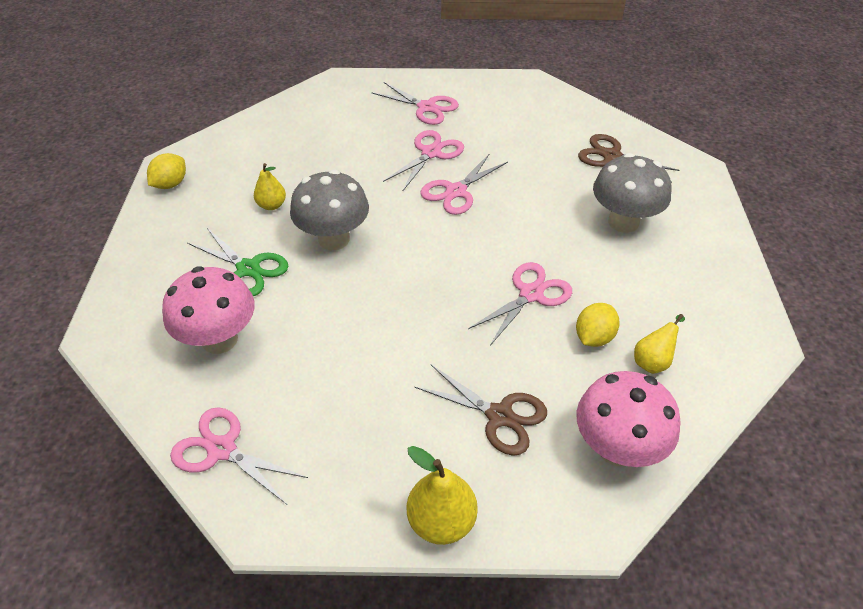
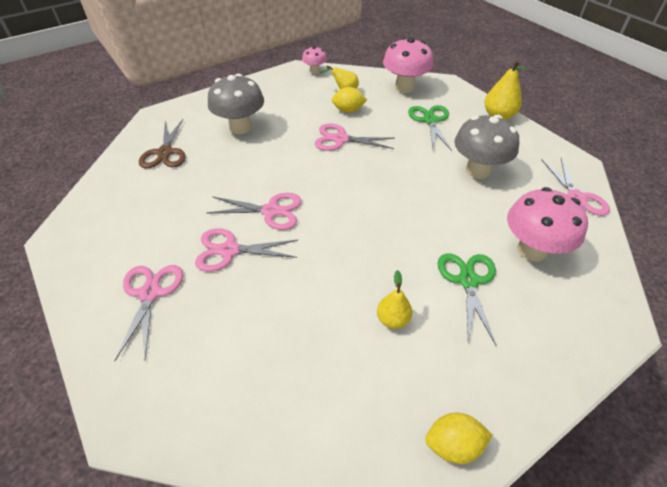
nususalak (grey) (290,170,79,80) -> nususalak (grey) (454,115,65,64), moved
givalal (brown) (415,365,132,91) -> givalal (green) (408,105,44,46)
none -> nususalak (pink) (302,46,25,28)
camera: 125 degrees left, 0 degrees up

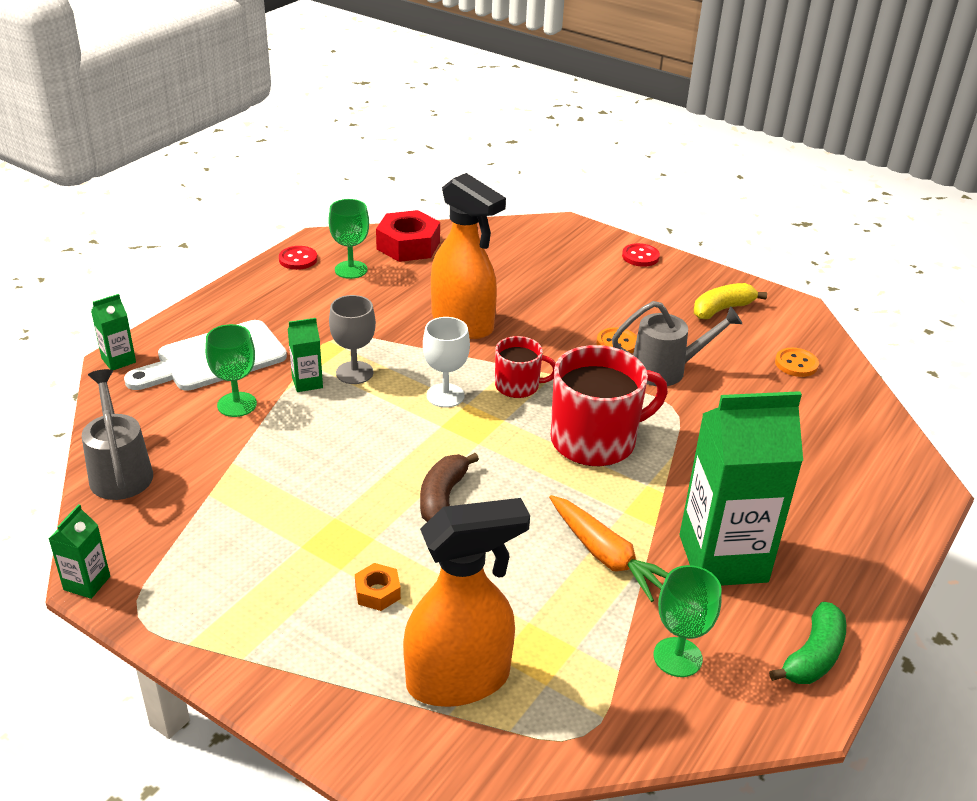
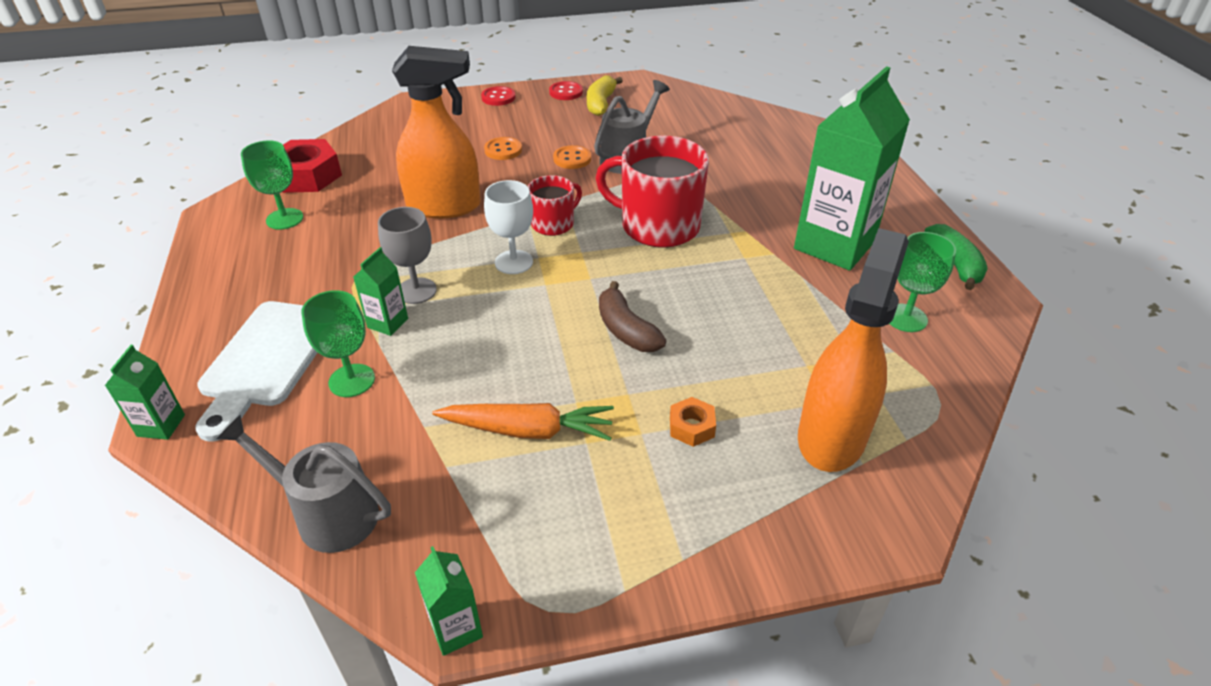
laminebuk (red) (279,246,38,24) -> laminebuk (red) (549,81,34,19), moved
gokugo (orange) (549,495,119,107) -> gokugo (orange) (432,403,182,38), moved
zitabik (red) (551,345,117,121) -> zitabik (red) (596,136,113,112), 90 degrees counterclockwise
laminebuk (orange) (775,348,44,29) -> laminebuk (orange) (484,137,38,23), moved
camera: 45 degrees left, 5 degrees up

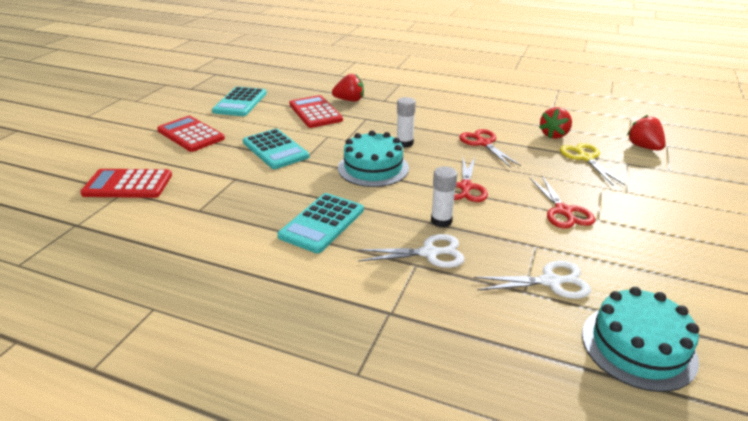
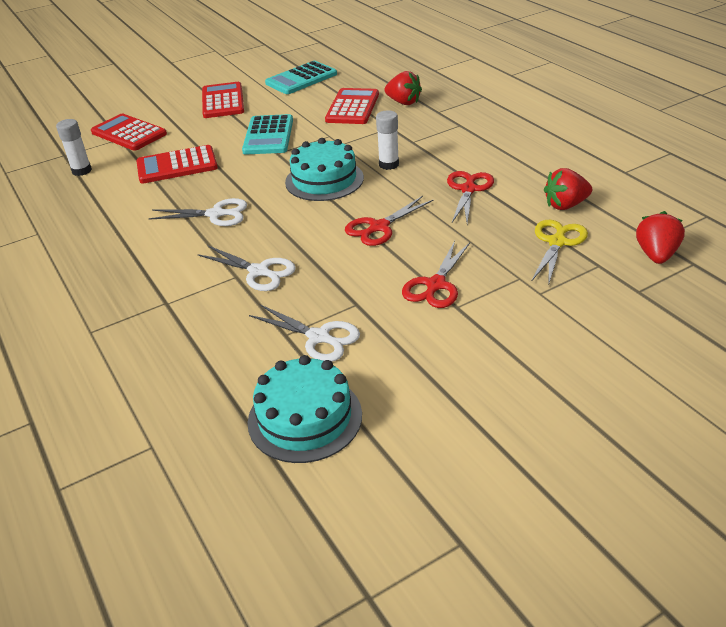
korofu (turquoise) (277,193,87,60) -> givalal (white) (148,198,99,28)
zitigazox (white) (431,166,26,61) -> zitigazox (white) (56,119,36,57), moved
none -> korofu (red) (136,145,82,38)
camera: 40 degrees right, 5 degrees up

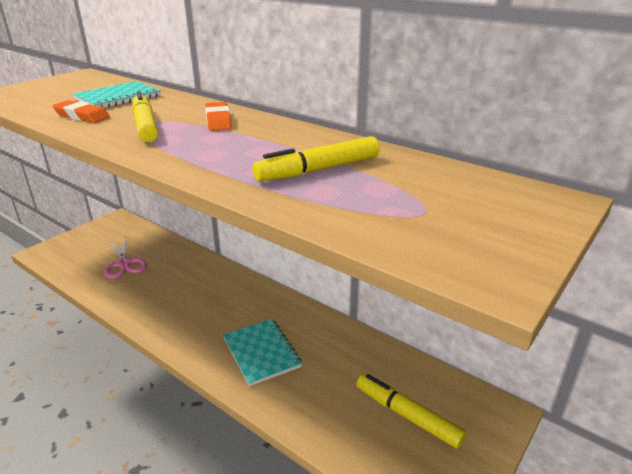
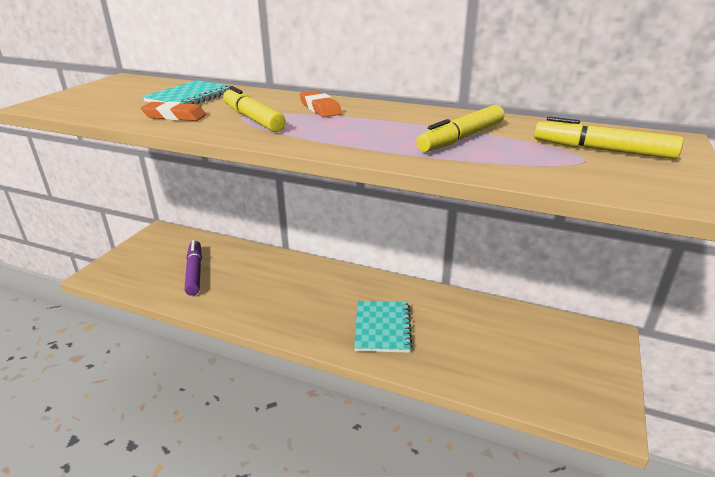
givalal (pink) (104,237,43,42) -> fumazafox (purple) (184,240,18,56)
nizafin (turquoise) (223,319,79,67) -> nizafin (turquoise) (354,301,58,52), 45 degrees clockwise
fumazafox (yellow) (356,374,110,75) -> fumazafox (yellow) (534,117,149,42), moved
camera: 15 degrees left, 0 degrees up

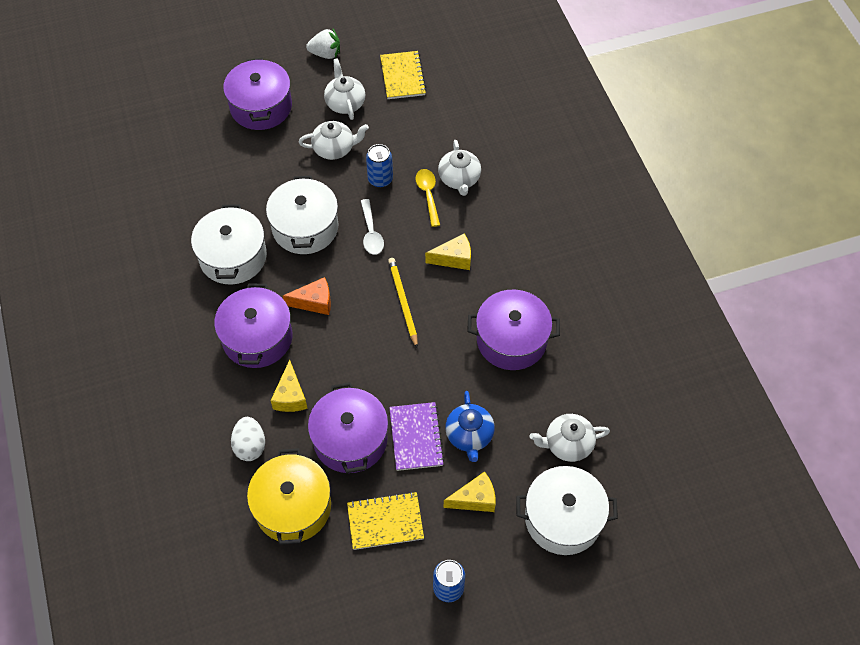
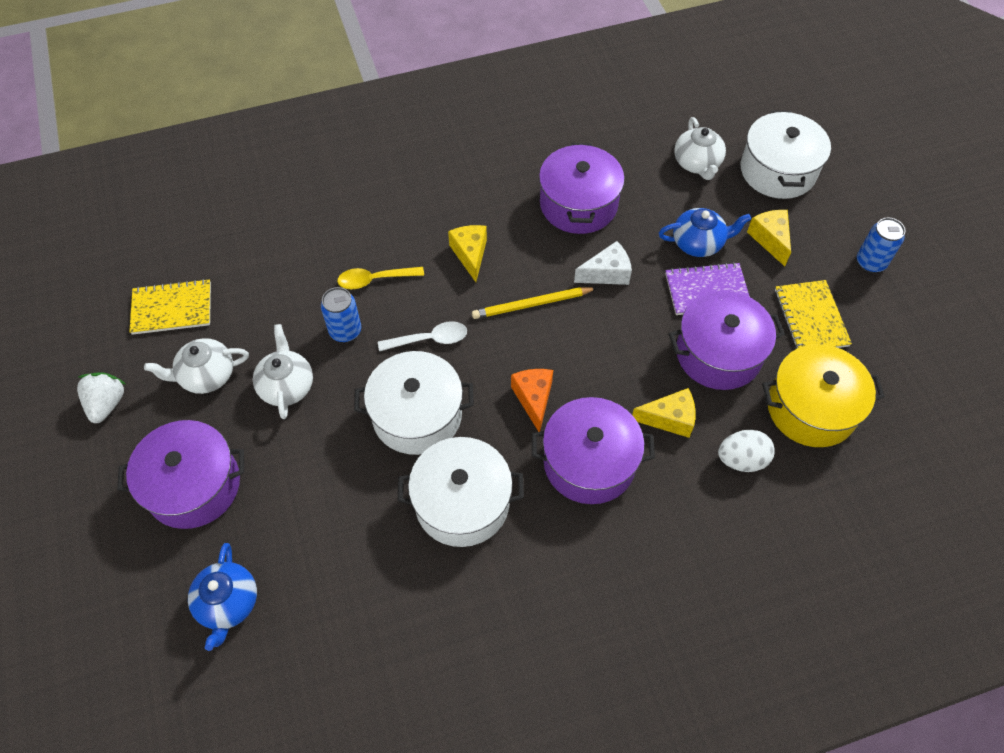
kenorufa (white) (438,140,43,56) -> none
none -> kenorufa (blue) (188,543,69,108)
none -> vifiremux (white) (574,241,58,44)
camera: 90 degrees left, 0 degrees up

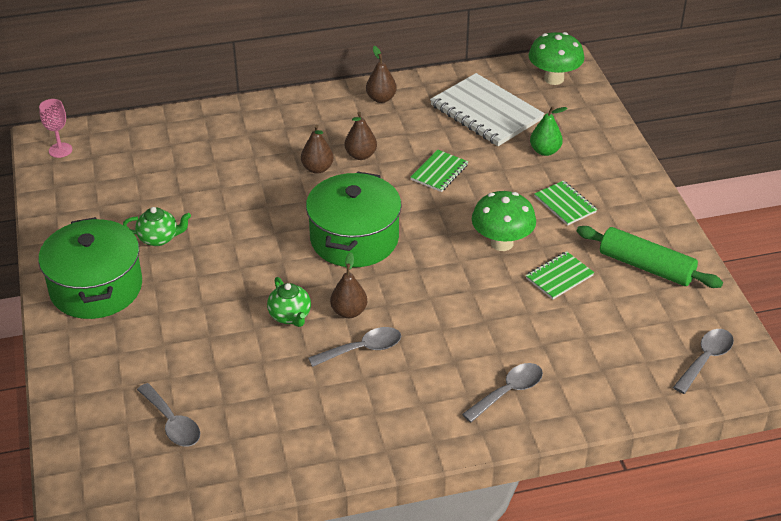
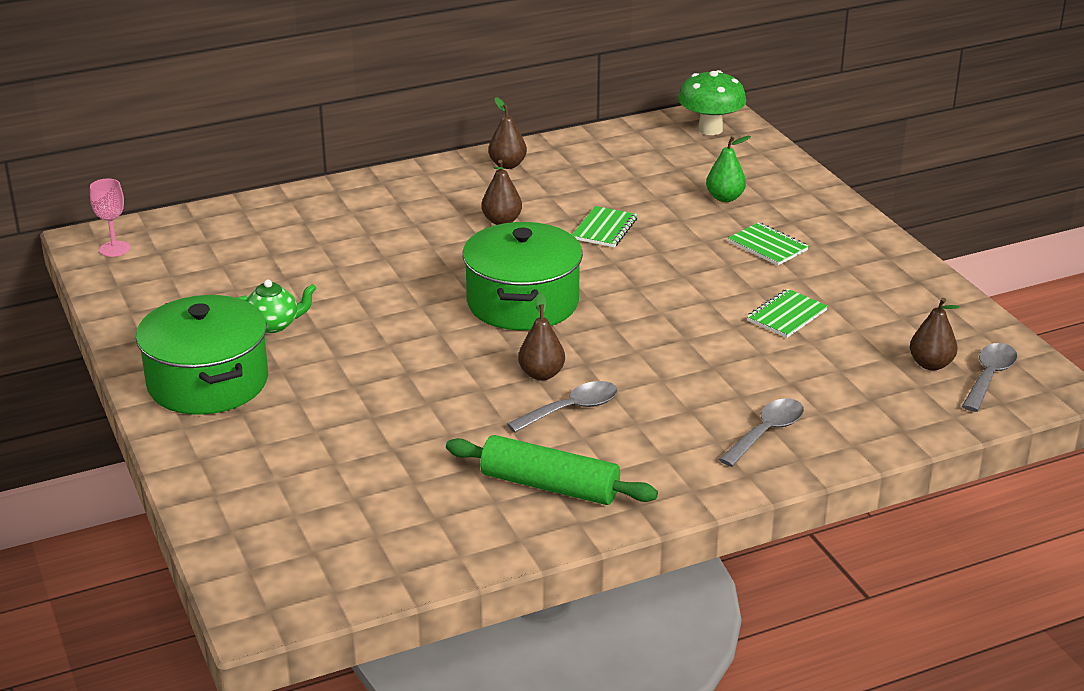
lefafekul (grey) (137,383,63,64) -> none
kenorufa (green) (267,277,44,50) -> none
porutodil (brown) (301,125,33,49) -> porutodil (brown) (910,298,49,72), moved
nizafin (white) (430,73,115,73) -> none
nususalak (green) (472,191,64,60) -> none
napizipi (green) (577,226,146,62) -> napizipi (green) (446,435,212,70), moved
camera: 10 degrees left, 10 degrees down

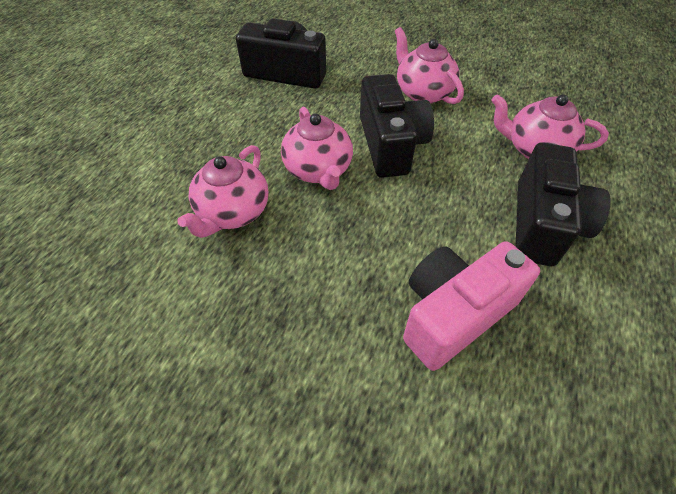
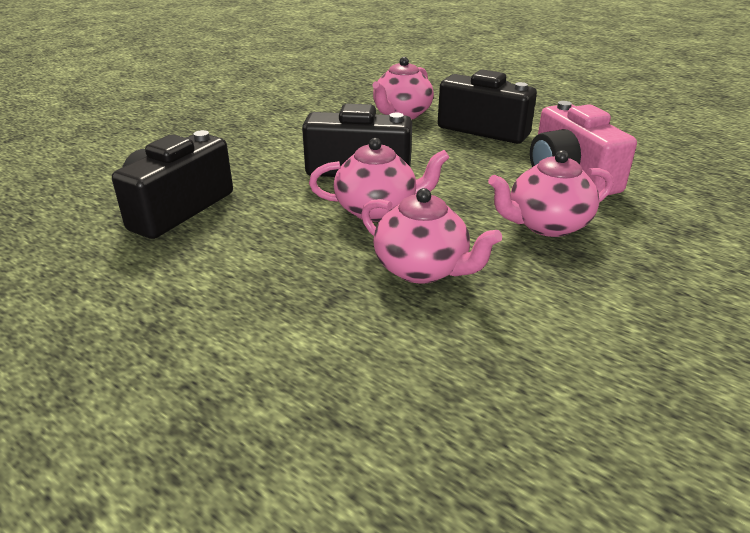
kenorufa (pink) (395,27,69,77) -> kenorufa (pink) (488,150,125,87), moved
camera: 75 degrees left, 20 degrees down

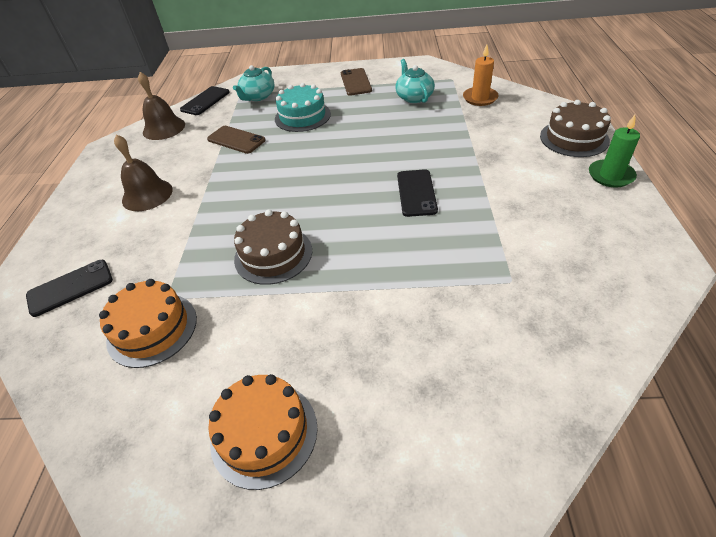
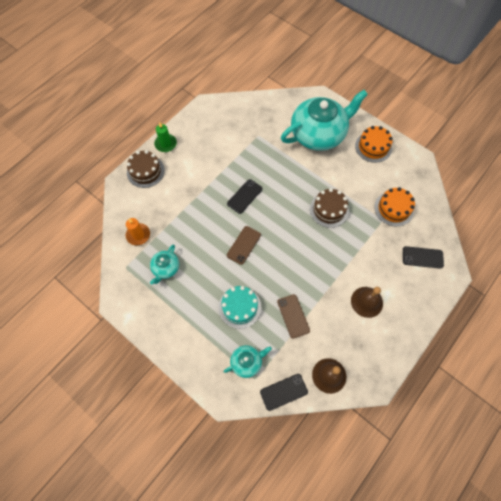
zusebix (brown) (341,68,31,28) -> zusebix (brown) (227,226,34,39), moved
none -> kenorufa (turquoise) (281,90,87,61)
camera: 145 degrees left, 20 degrees up

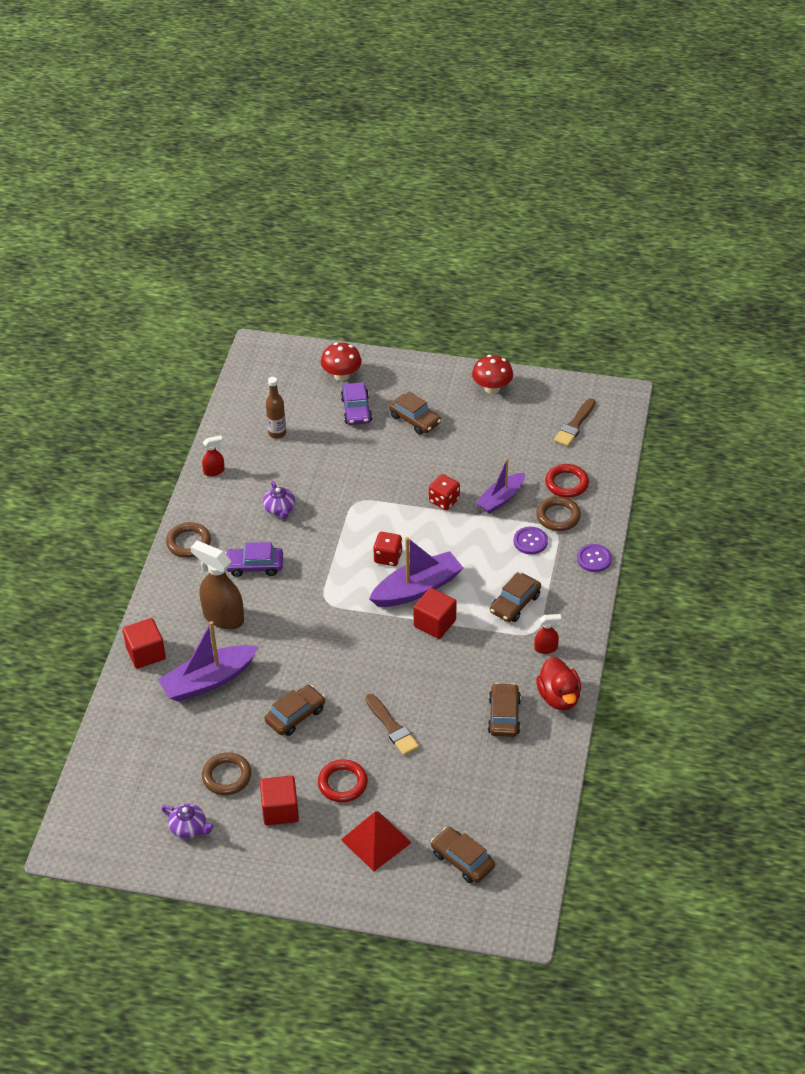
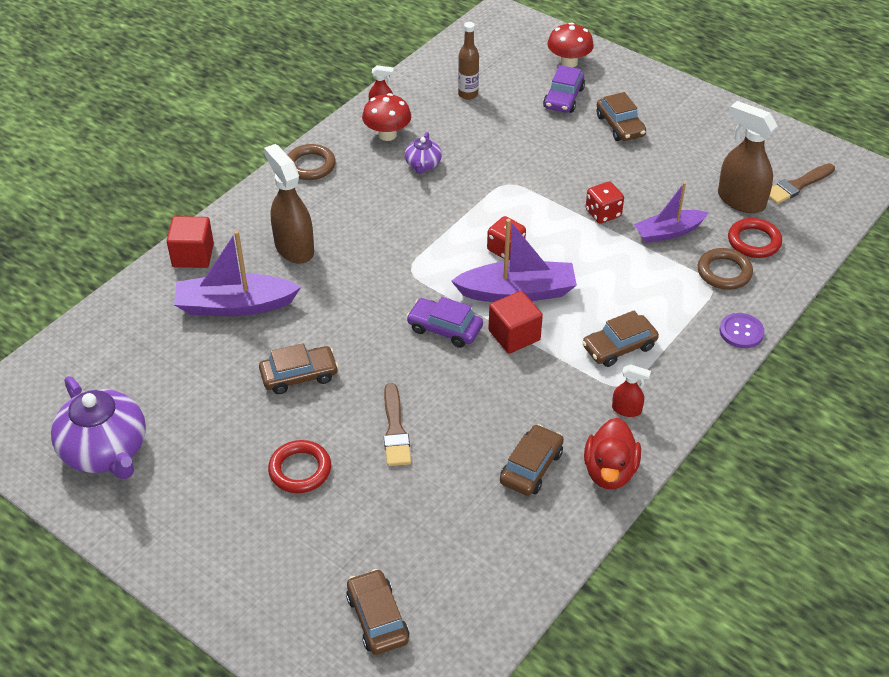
kenorufa (purple) (162,804,52,35) -> kenorufa (purple) (51,376,95,103), x1.99
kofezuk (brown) (202,752,50,43) -> none
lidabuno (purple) (225,542,58,35) -> lidabuno (purple) (406,297,77,51), moved
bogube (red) (260,775,39,50) -> none
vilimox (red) (341,811,71,60) -> none
nususalak (red) (472,355,41,39) -> nususalak (red) (362,93,49,48), moved
laminebuk (purple) (514,527,34,28) -> none
none -> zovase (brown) (718,101,59,112)
camera: 25 degrees right, 0 degrees up

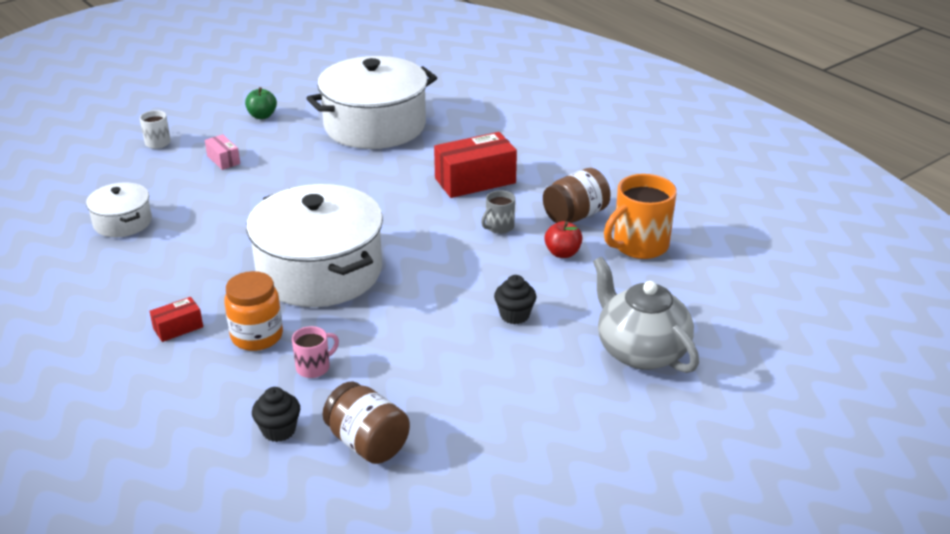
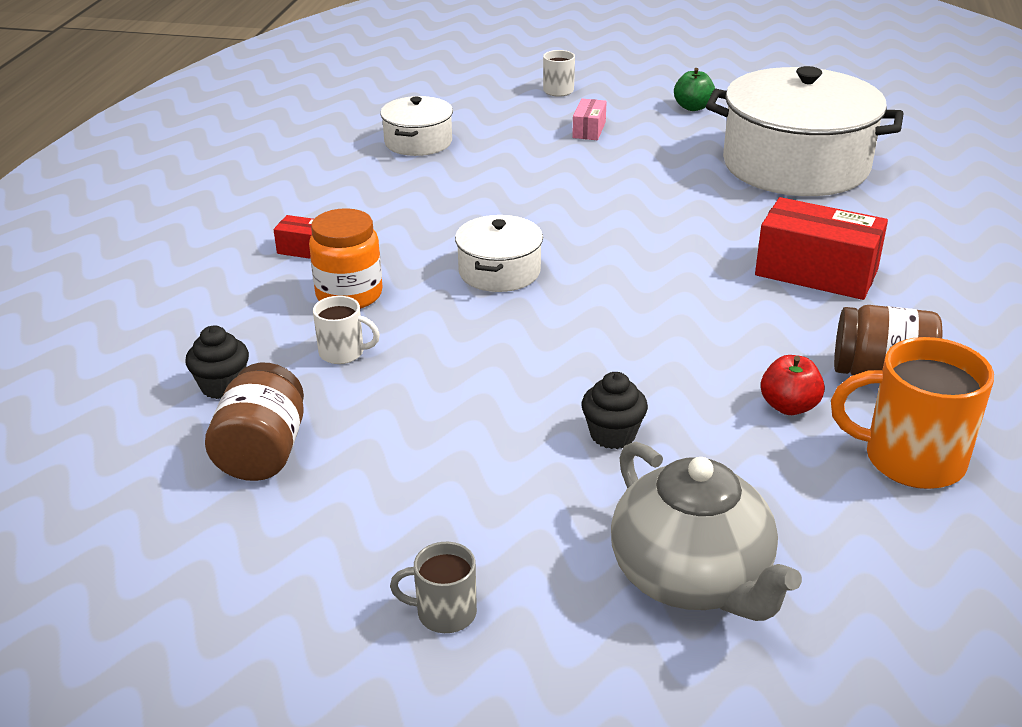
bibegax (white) (246,184,137,123) -> bibegax (white) (455,215,88,77), x0.49
zitabik (pink) (292,326,47,52) -> zitabik (white) (313,296,67,68)
zitabik (grey) (481,190,34,44) -> zitabik (grey) (390,542,87,91), moved
kenorufa (grey) (593,257,106,116) -> kenorufa (grey) (611,442,191,179), 135 degrees clockwise
camera: 50 degrees right, 0 degrees up

